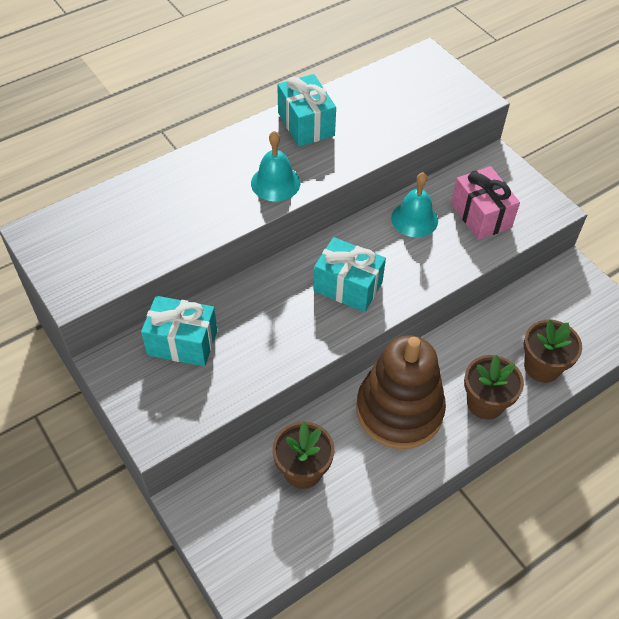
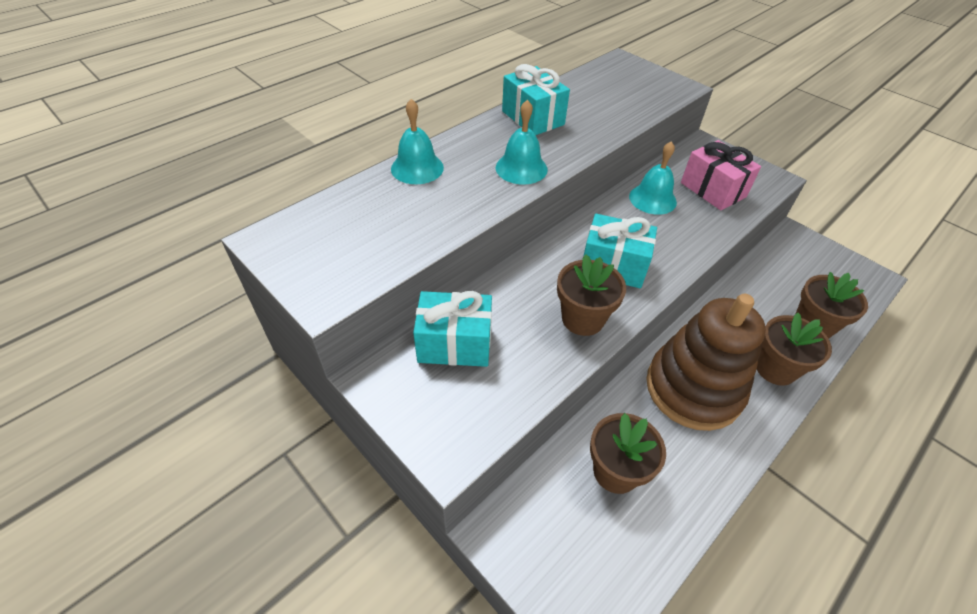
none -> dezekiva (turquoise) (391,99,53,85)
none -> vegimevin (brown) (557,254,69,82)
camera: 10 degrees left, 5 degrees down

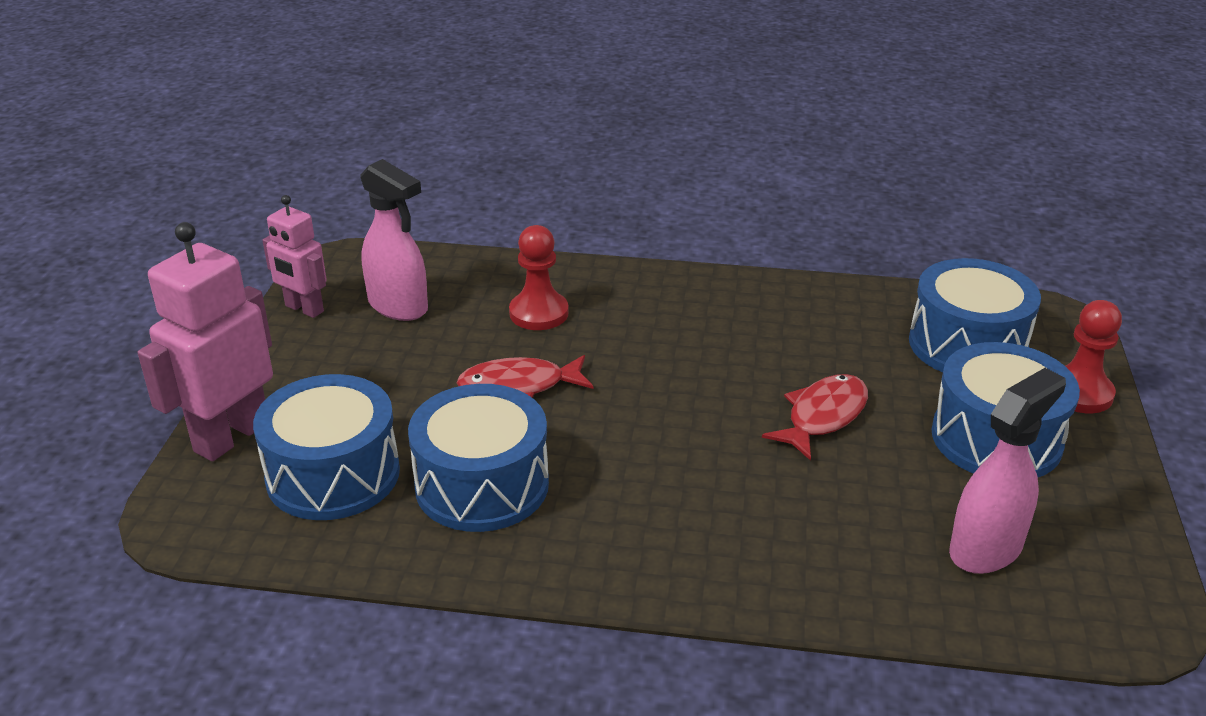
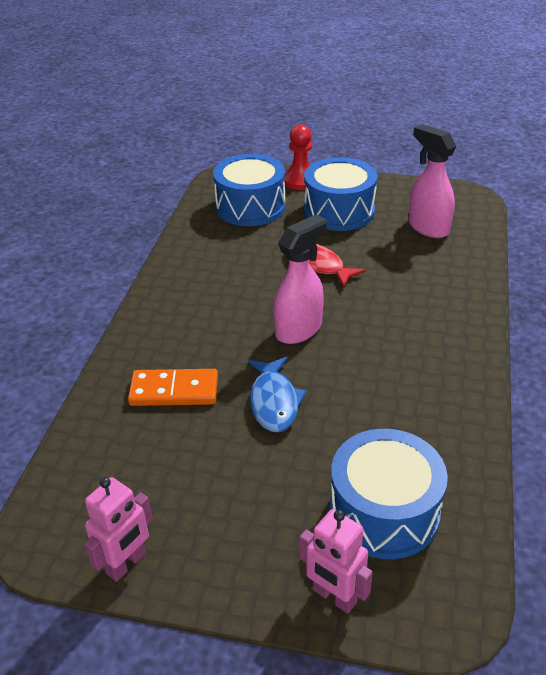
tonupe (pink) (138,222,135,239) -> tonupe (pink) (299,509,74,104), x0.60
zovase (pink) (360,159,68,162) -> zovase (pink) (274,214,53,130), moved
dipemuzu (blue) (408,384,141,148) -> none
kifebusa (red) (457,355,136,43) -> kifebusa (blue) (248,357,59,76)
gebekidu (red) (509,225,60,105) -> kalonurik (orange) (128,369,90,37)
camera: 85 degrees left, 5 degrees up

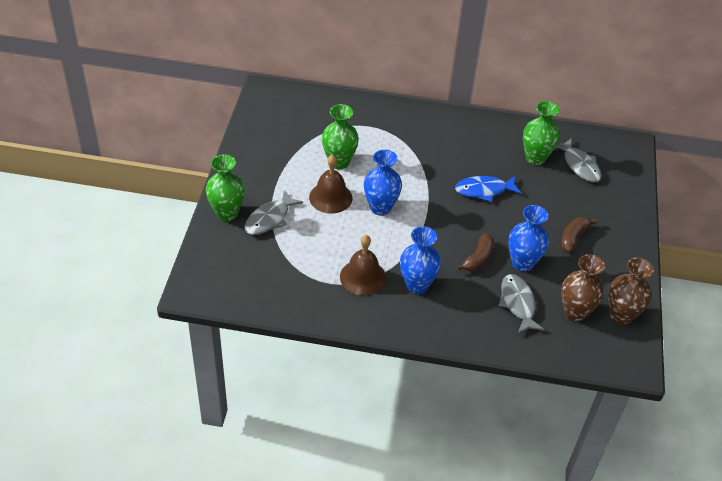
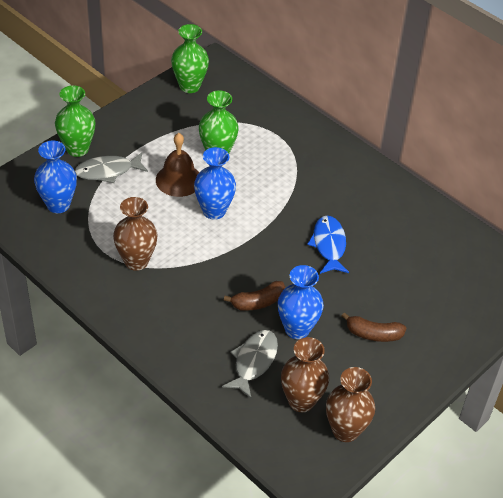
dezekiva (brown) (340,235,46,61) -> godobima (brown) (113,197,45,74)
godobima (blue) (400,226,41,68) -> godobima (blue) (34,141,43,72), moved
kifebusa (blue) (455,175,67,27) -> kifebusa (blue) (307,216,42,58), 60 degrees clockwise
godobima (green) (523,101,37,64) -> godobima (green) (171,24,38,69), moved
kifebusa (grey) (556,139,45,43) -> none
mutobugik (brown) (561,217,36,36) -> mutobugik (brown) (342,312,65,30), 150 degrees counterclockwise
camera: 35 degrees right, 0 degrees up

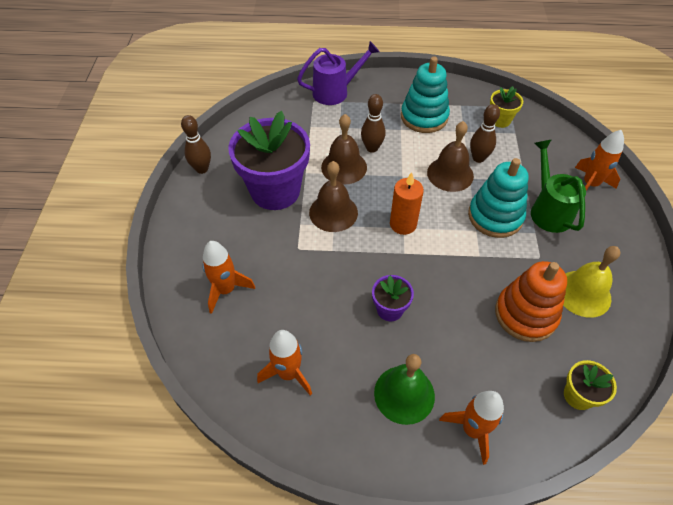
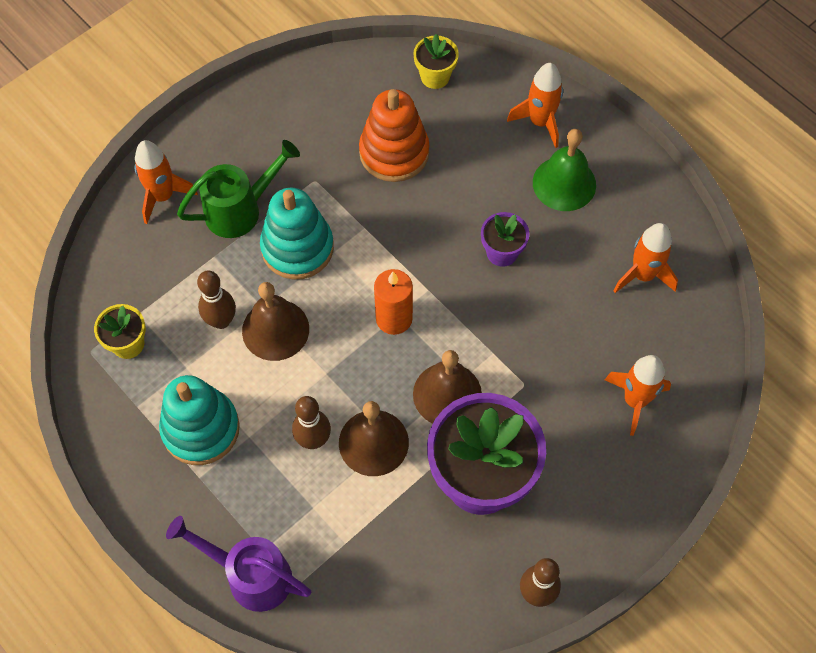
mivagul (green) (531,140,55,93) -> mivagul (green) (177,140,123,98), 150 degrees counterclockwise
dezekiva (yellow) (563,246,57,72) -> none
camera: 135 degrees left, 10 degrees up

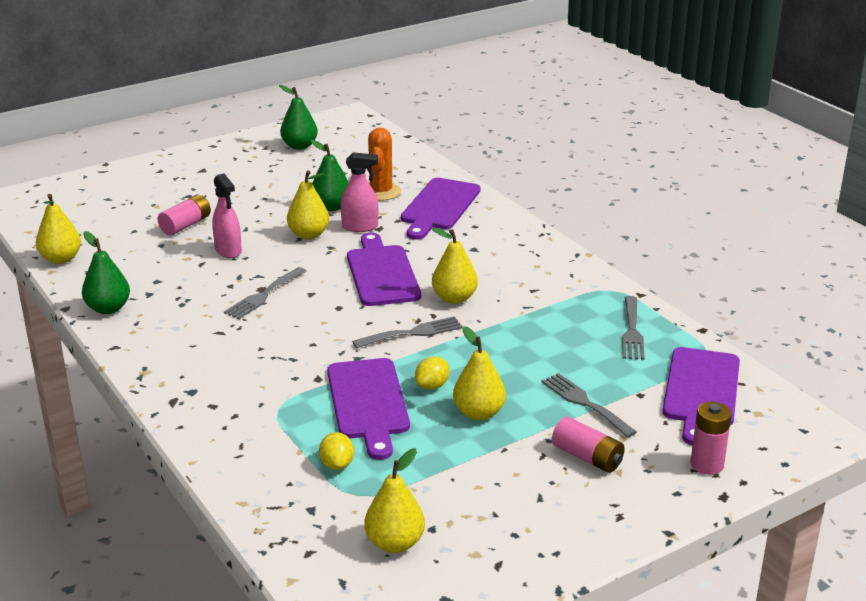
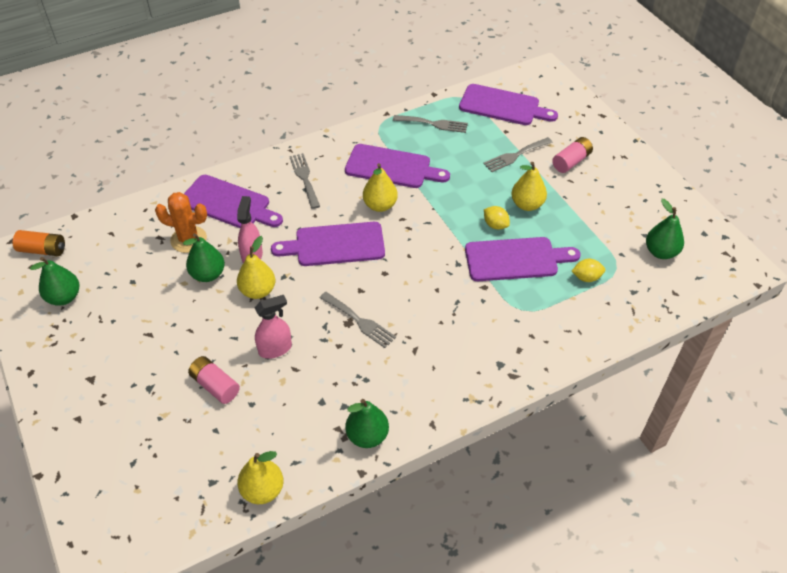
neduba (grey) (352,316,111,32) -> neduba (grey) (289,153,31,56), moved
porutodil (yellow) (365,448,60,105) -> porutodil (green) (646,199,38,60)
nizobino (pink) (691,401,41,74) -> none
none -> nizobino (orange) (13,230,52,26)
none -> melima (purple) (345,144,105,44)
camera: 85 degrees left, 20 degrees up

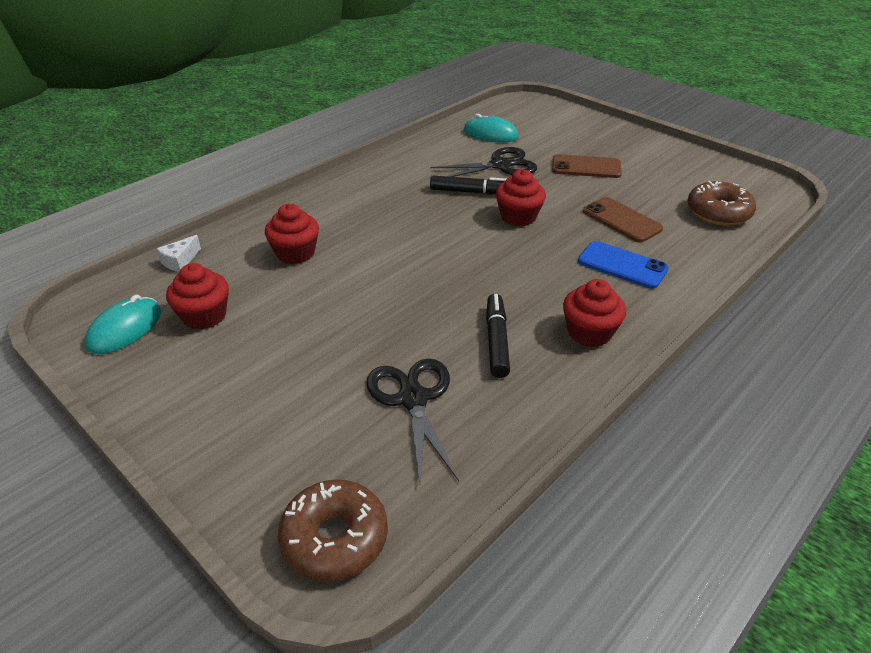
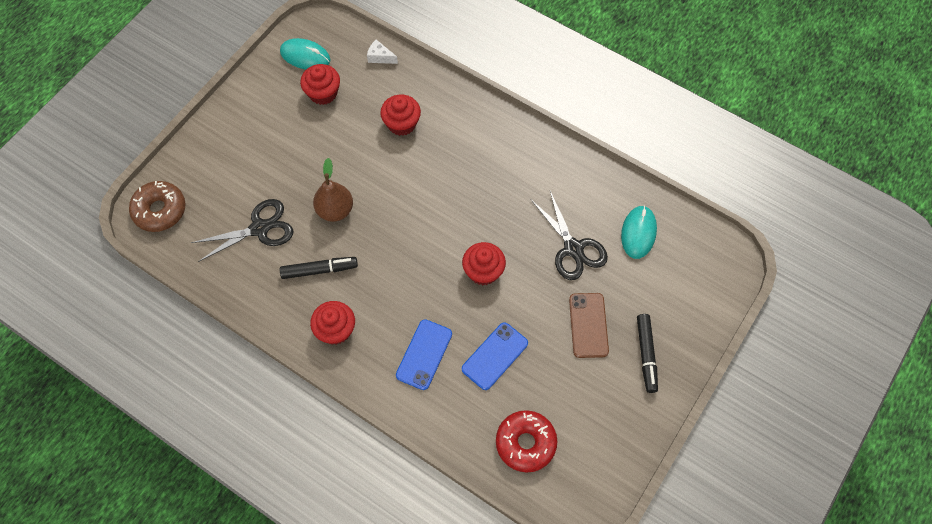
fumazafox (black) (430,176,76,19) -> fumazafox (black) (637,314,21,79), moved
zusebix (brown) (583,197,80,45) -> zusebix (blue) (462,322,66,68)
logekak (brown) (688,181,68,45) -> logekak (red) (496,410,61,63)
none -> porutodil (brown) (313,158,40,64)
camera: 80 degrees right, 25 degrees up

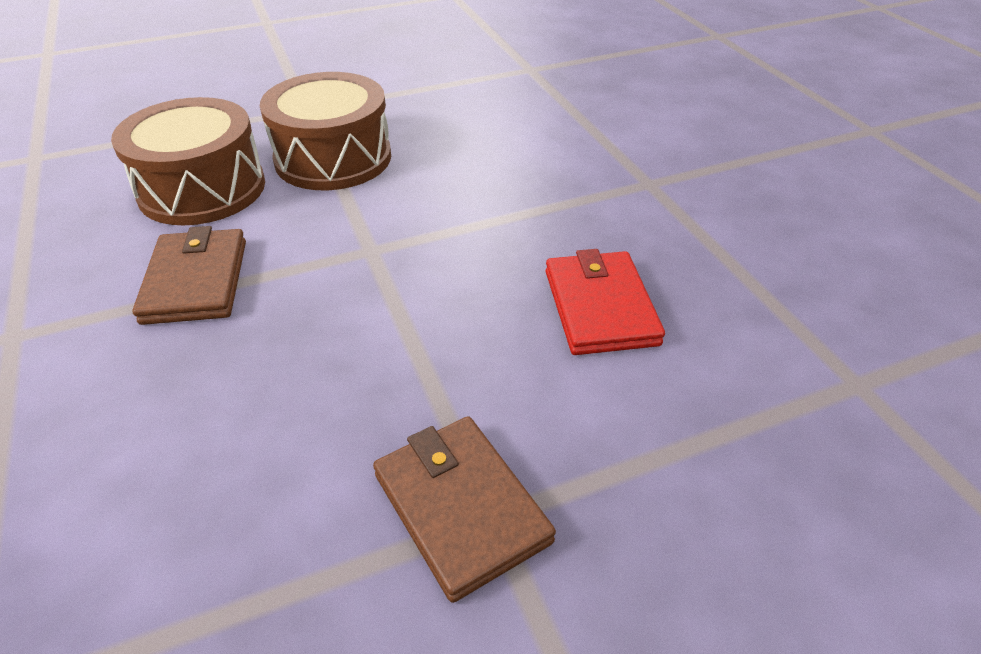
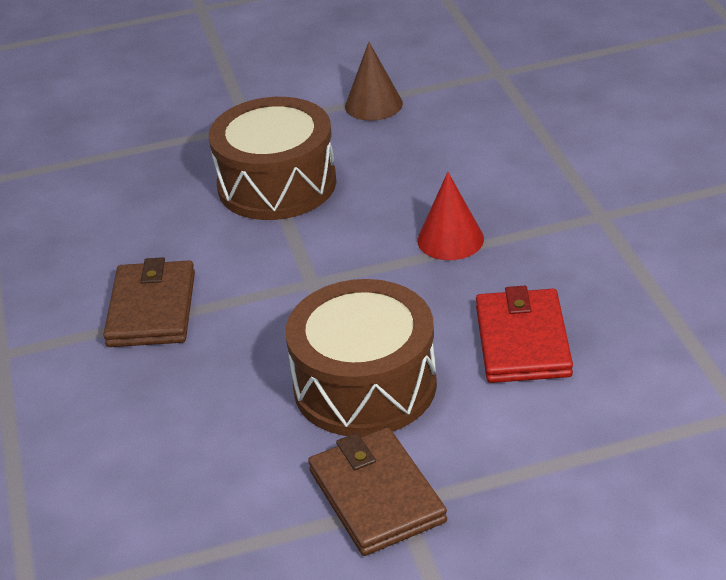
dipemuzu (brown) (111,97,154,128) -> dipemuzu (brown) (285,279,152,158), moved
none -> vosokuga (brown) (345,42,58,79)
none -> vosokuga (red) (417,172,67,88)
camera: 10 degrees right, 5 degrees down

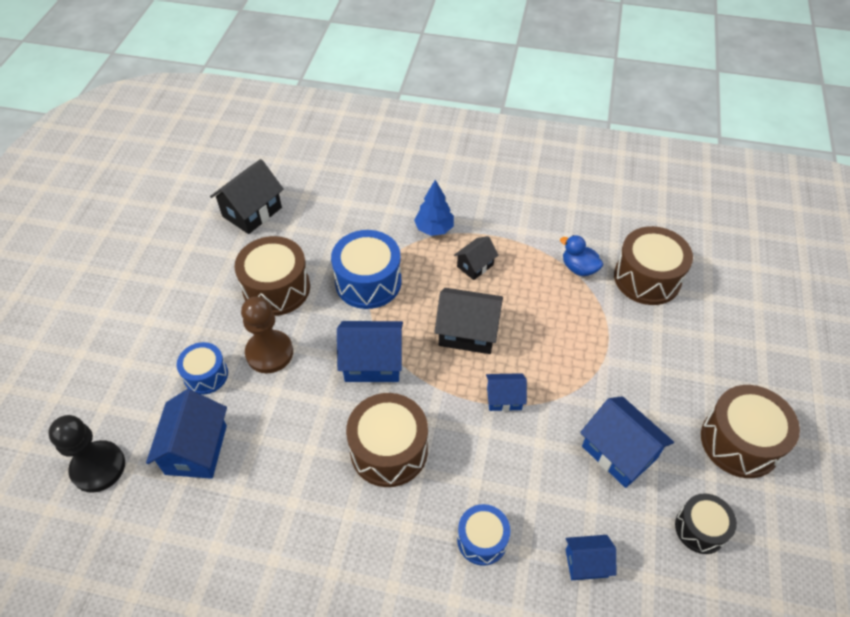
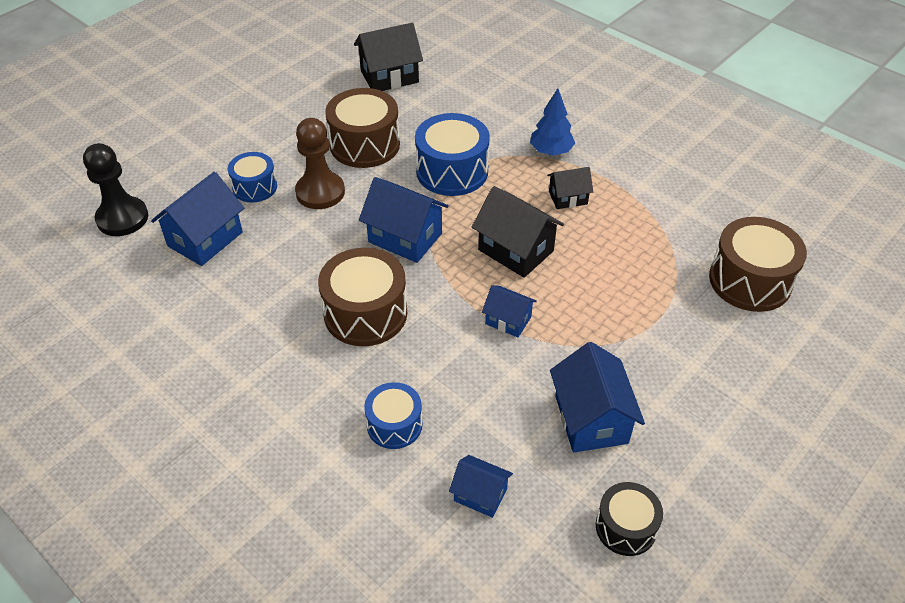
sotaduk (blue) (560,235,43,41) -> none
dipemuzu (brown) (701,385,99,93) -> none
camera: 30 degrees right, 5 degrees down

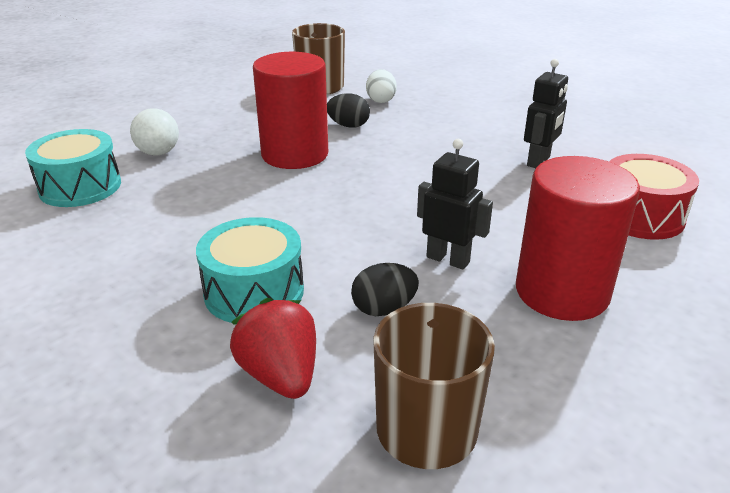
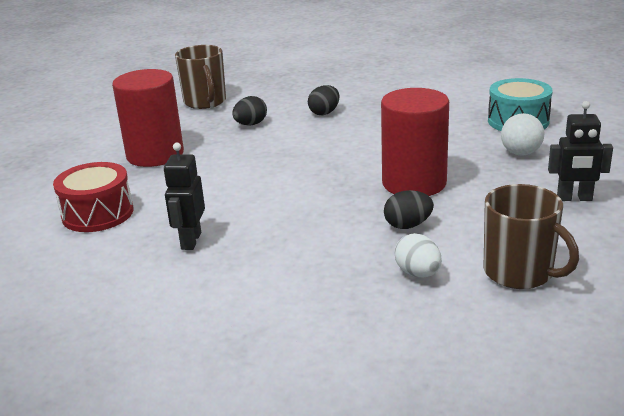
dipemuzu (turquoise) (196,217,108,106) -> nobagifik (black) (308,85,32,30)
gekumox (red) (230,298,86,101) -> none
tonupe (black) (417,139,76,131) -> tonupe (black) (548,101,65,100), moved
camera: 155 degrees right, 5 degrees down

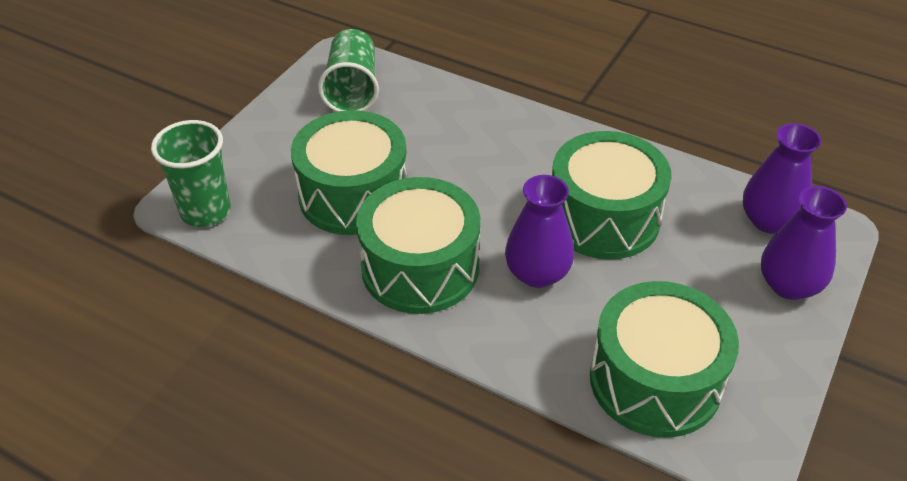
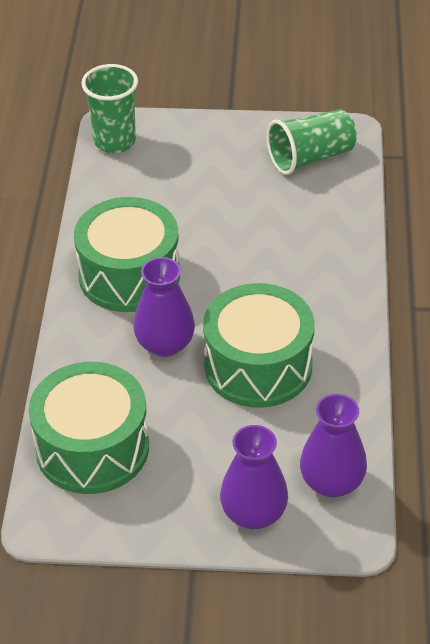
dipemuzu (green) (291,110,116,125) -> none
camera: 65 degrees right, 0 degrees up

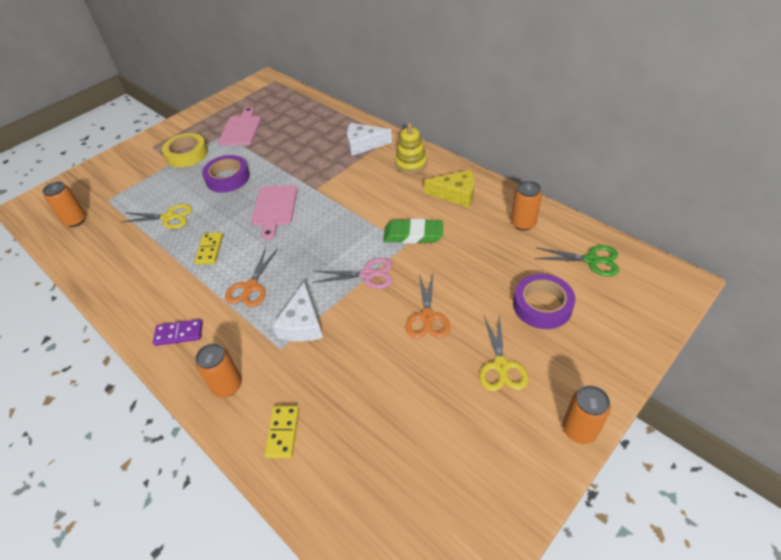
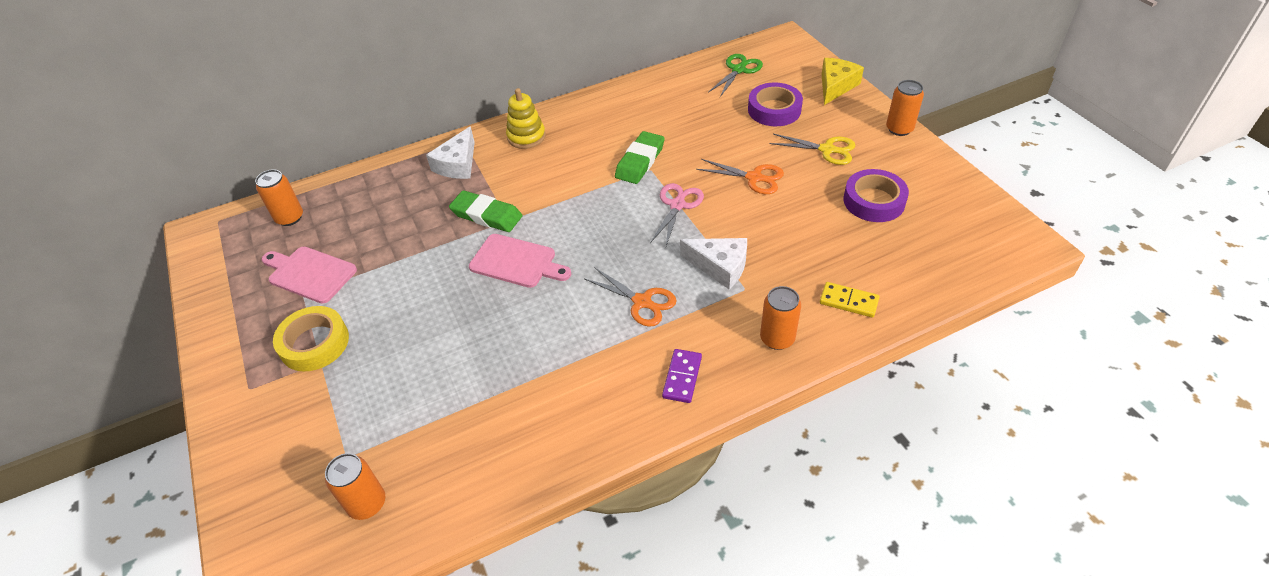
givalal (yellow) (121,204,71,25) -> none
kalonurik (yellow) (195,232,28,33) -> none
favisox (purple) (202,155,48,38) -> favisox (purple) (844,169,65,53), moved
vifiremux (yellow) (424,170,51,38) -> vifiremux (yellow) (822,58,42,47), moved
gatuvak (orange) (511,181,31,50) -> gatuvak (orange) (255,169,48,57), moved
none -> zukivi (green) (449,190,73,42)
camera: 70 degrees left, 0 degrees up

